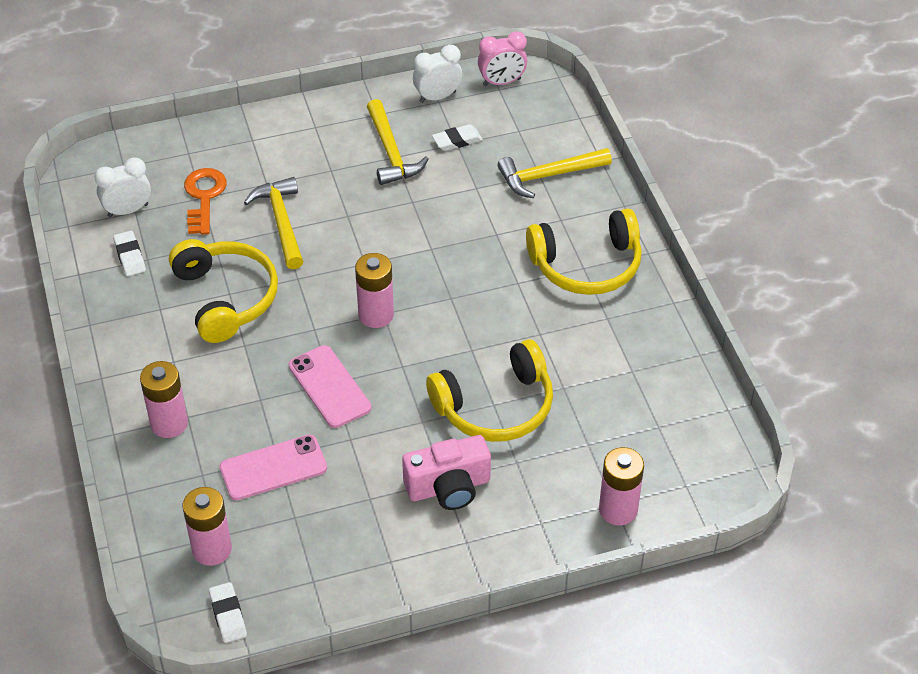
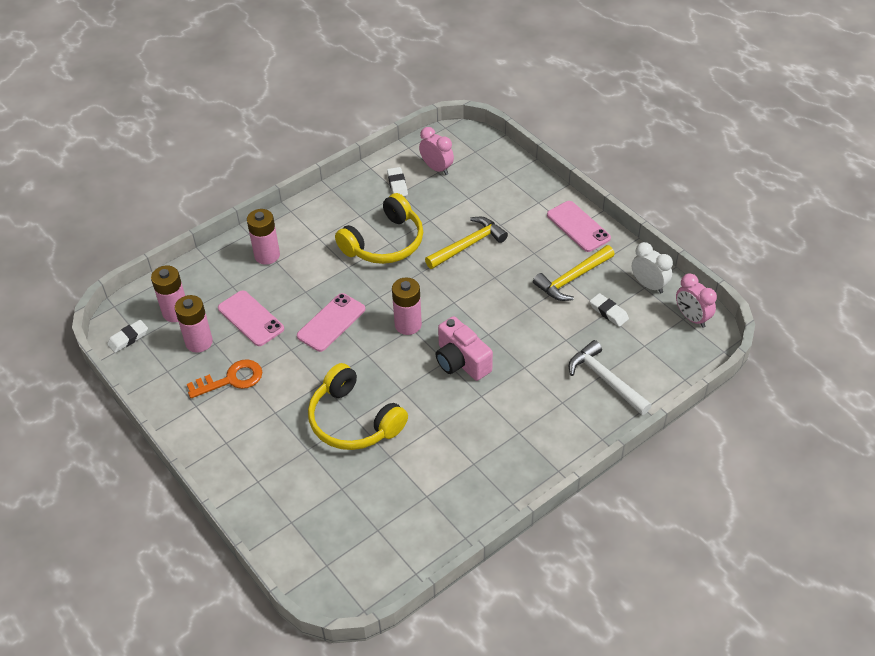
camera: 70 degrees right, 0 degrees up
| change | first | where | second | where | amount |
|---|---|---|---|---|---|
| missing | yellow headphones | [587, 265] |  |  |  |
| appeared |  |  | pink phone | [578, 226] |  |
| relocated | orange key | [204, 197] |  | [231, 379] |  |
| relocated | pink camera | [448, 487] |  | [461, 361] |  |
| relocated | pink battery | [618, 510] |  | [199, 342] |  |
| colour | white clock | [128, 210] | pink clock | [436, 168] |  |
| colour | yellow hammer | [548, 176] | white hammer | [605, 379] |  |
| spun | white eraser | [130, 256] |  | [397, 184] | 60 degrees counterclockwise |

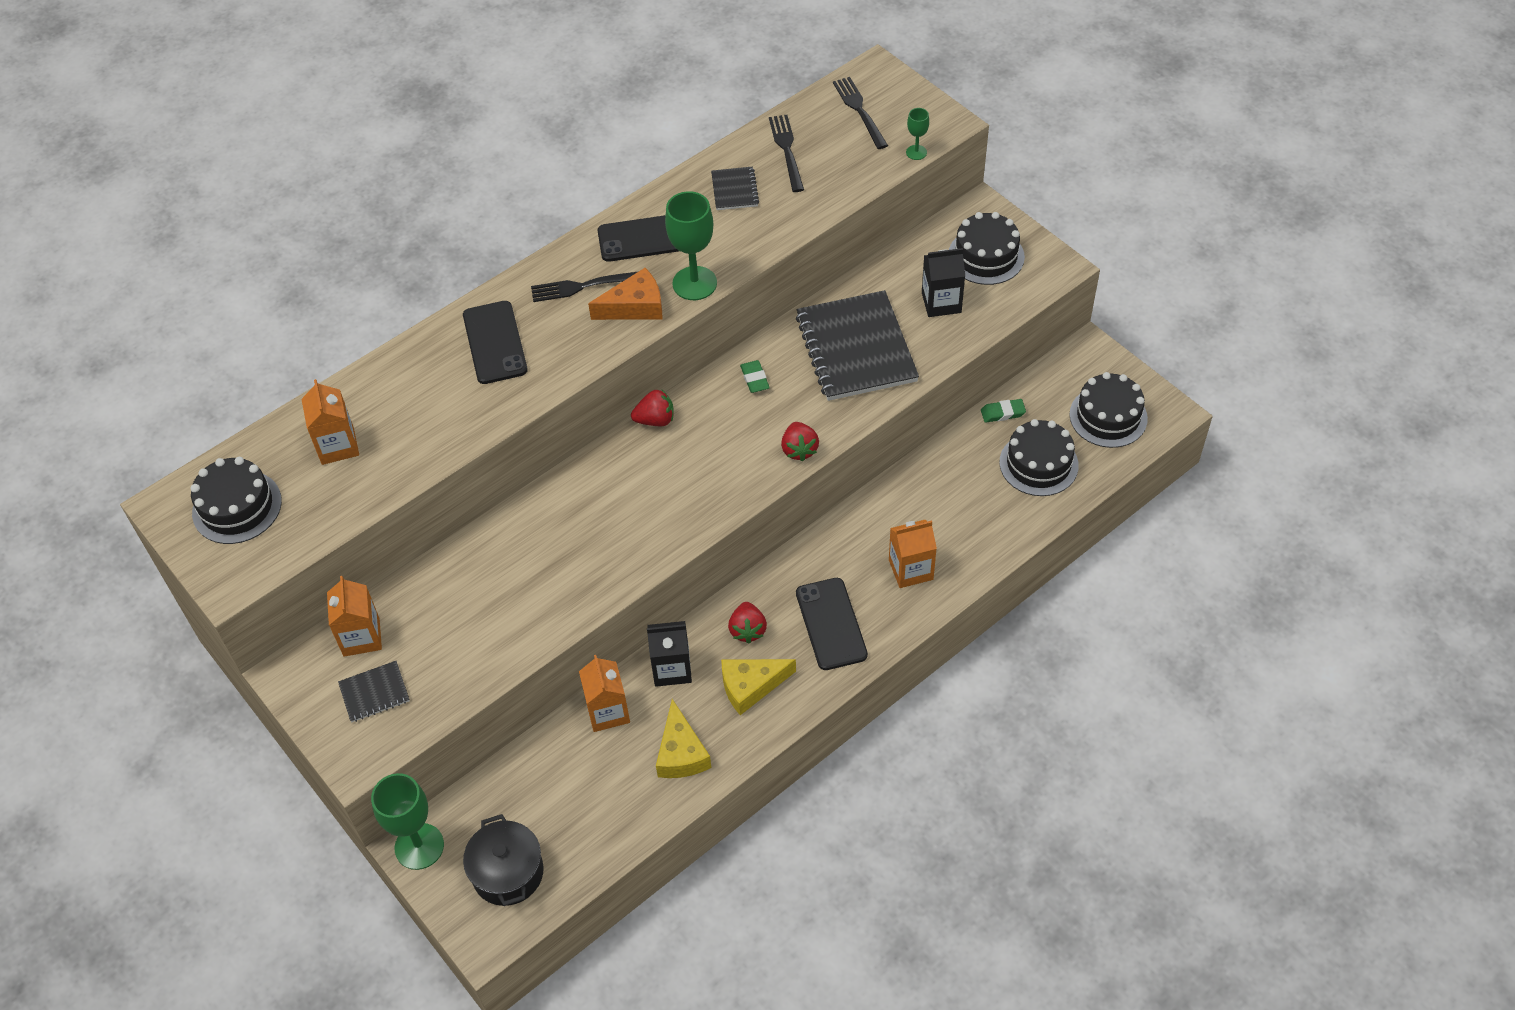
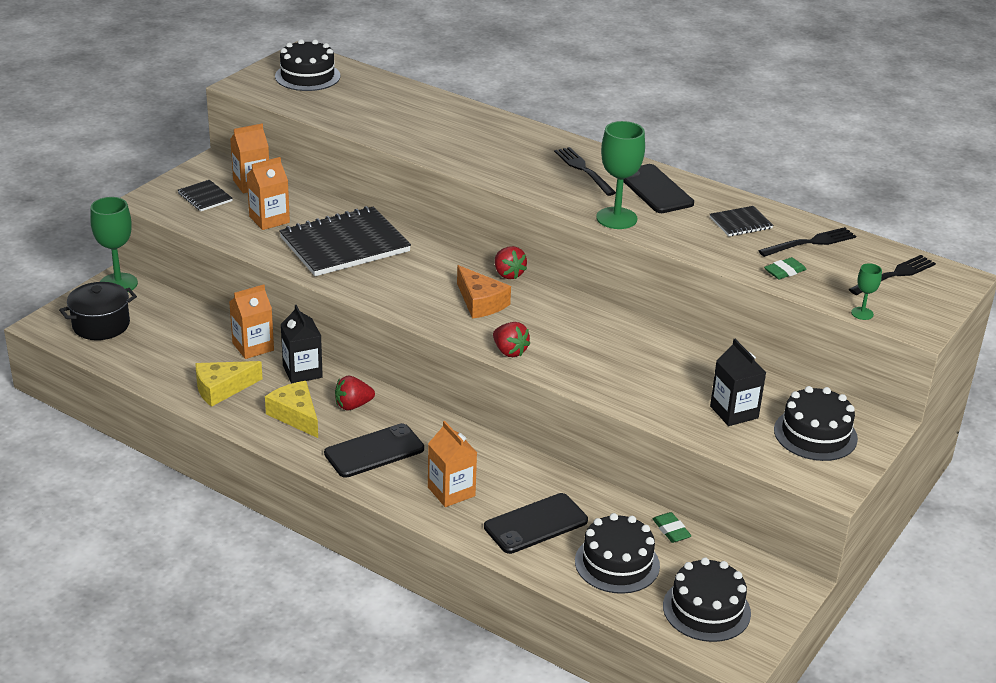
camera: 70 degrees right, 20 degrees down
| change | first | where | second | where | amount |
|---|---|---|---|---|---|
| relocated | orange carton | [337, 446] |  | [269, 219] |  |
| relocated | black phone | [495, 343] |  | [536, 524] |  |
| relocated | orange cheese | [635, 306] |  | [480, 302] |  |
| relocated | green eraser | [754, 379] |  | [784, 271] |  |
| relocated | black notebook | [856, 348] |  | [345, 245] |  |
| spun | red strawberry | [799, 450] |  | [509, 351] | 105 degrees counterclockwise |

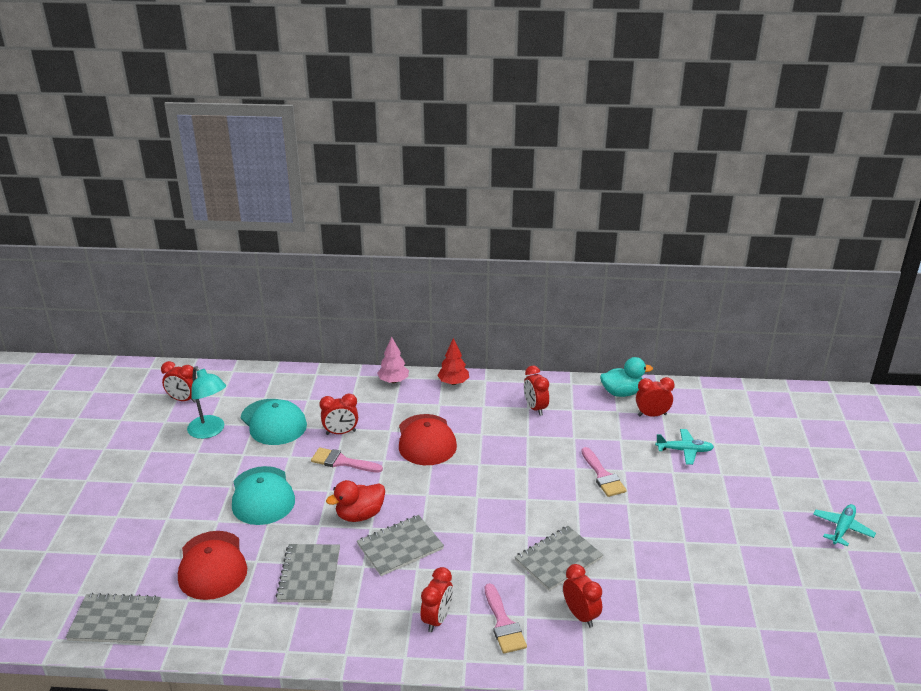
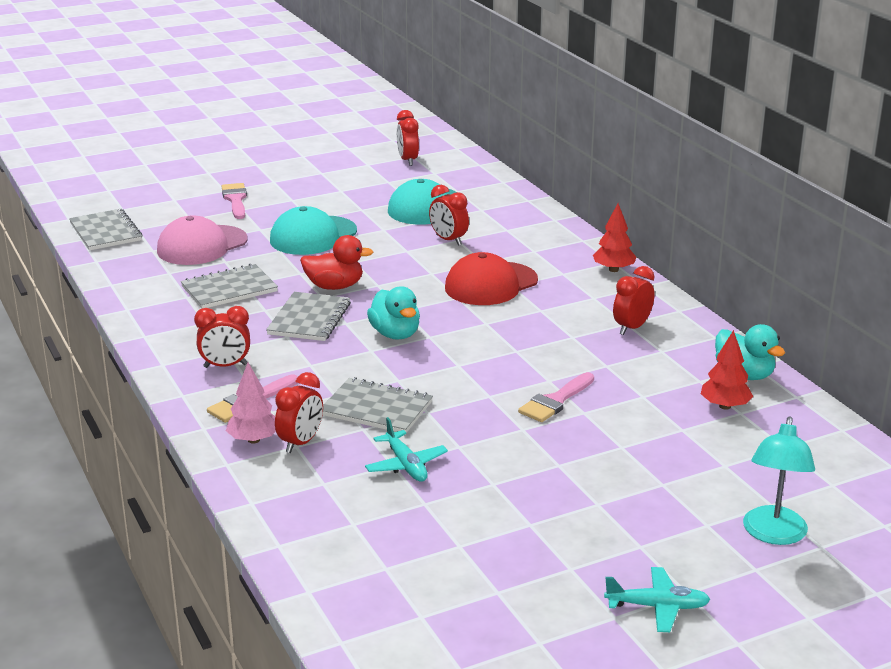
camera: 60 degrees right, 5 degrees down
| change | first | where | second | where | amount |
|---|---|---|---|---|---|
| appeared |  |  | turquoise duck | [395, 334] |  |
| relocated | turquoise lamp | [210, 431] |  | [773, 534] |  |
| relocated | pink brush | [342, 462] |  | [235, 200] |  |
| relocated | pink tree | [393, 381] |  | [253, 440] |  |
| relocated | turquoise plane | [684, 450] |  | [406, 465] |  |
| exchanged | red clock | [652, 415] | red tree | [725, 406] |  |
| colour | red cap | [212, 565] | pink cap | [202, 246] |  |
| spun | red duck | [359, 515] |  | [334, 286] | 150 degrees clockwise |
| spun | grey notebook | [400, 547] |  | [309, 319] | 75 degrees clockwise |

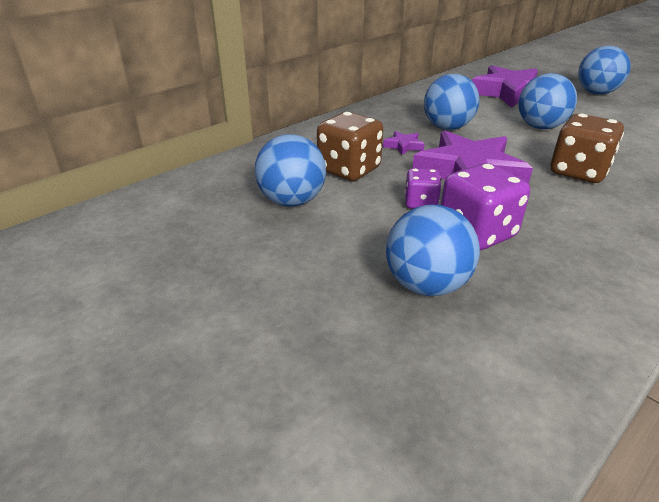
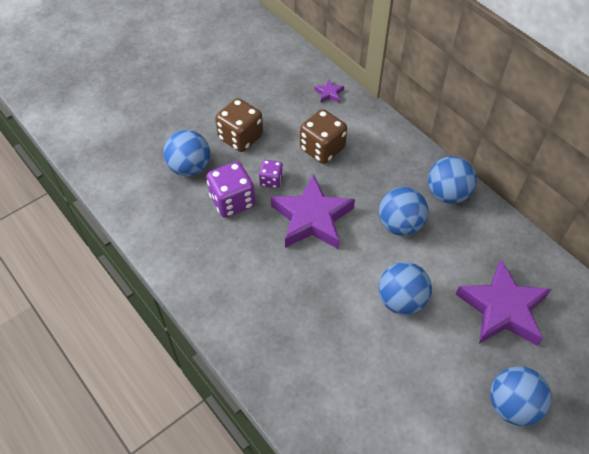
camera: 95 degrees right, 20 degrees up
| change | first | where | second | where | amount |
|---|---|---|---|---|---|
| relocated | blue ball | [292, 201] |  | [447, 194] |  |
| relocated | purple star | [403, 146] |  | [329, 93] |  |
| relocated | brown dice | [578, 172] |  | [240, 137] |  |

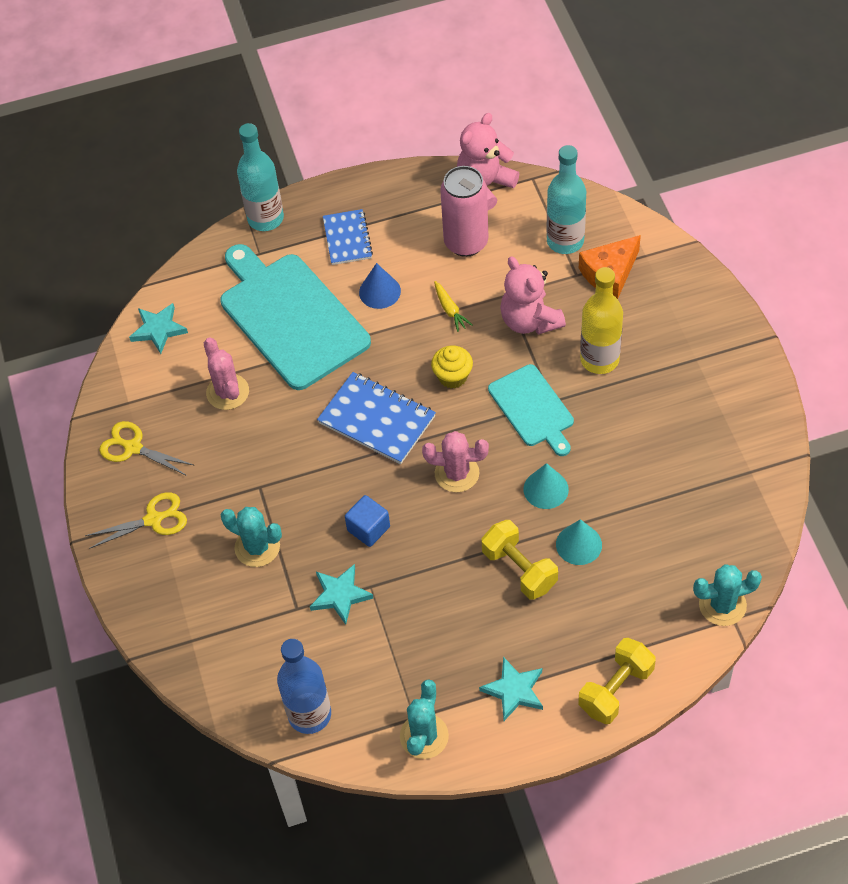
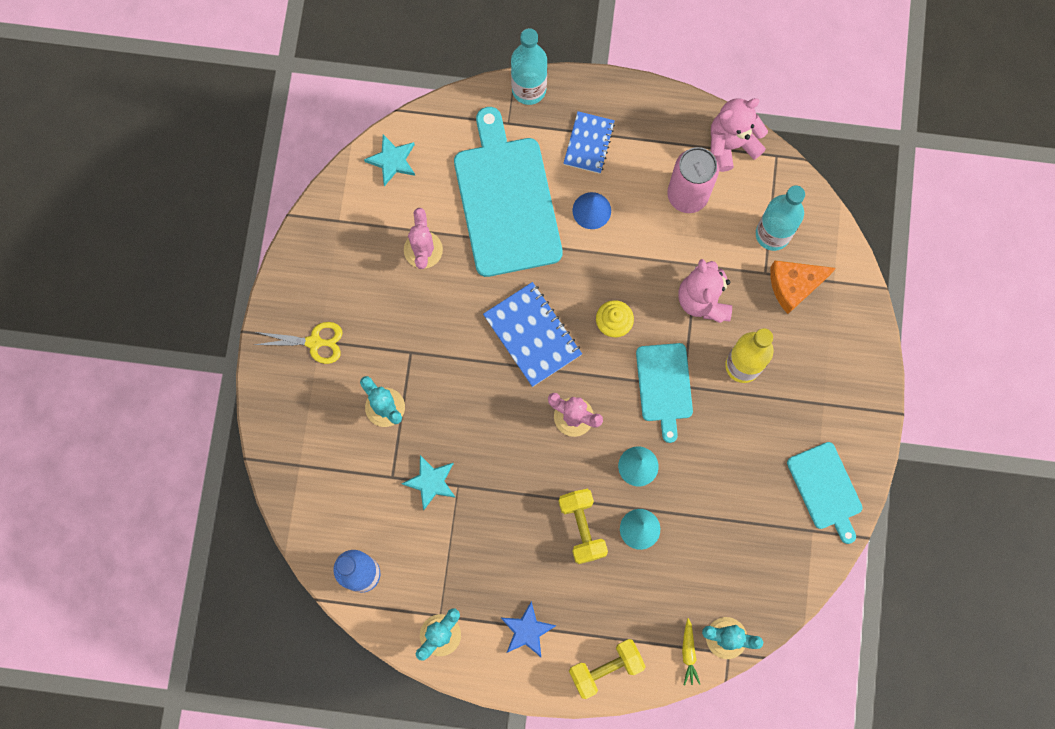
camera: 20 degrees right, 20 degrees up
| change | first | where | second | where | amount |
|---|---|---|---|---|---|
| missing | yellow scissors | [133, 447] |  |  |  |
| missing | blue cube | [368, 528] |  |  |  |
| appeared |  |  | turquoise cutting board | [826, 489] |  |
| relocated | yellow carrot | [450, 310] |  | [688, 653] |  |
| colour | turquoise star | [514, 691] | blue star | [527, 631] |  |

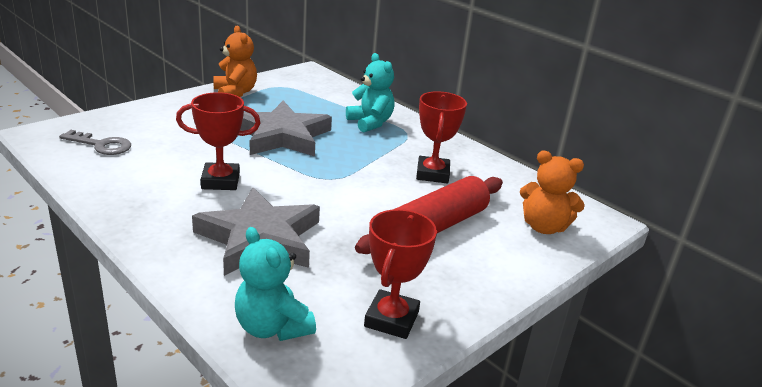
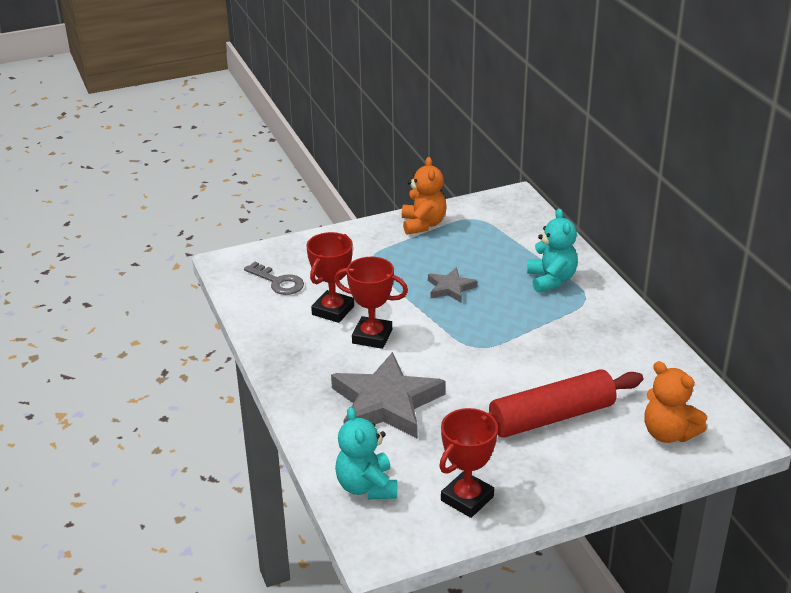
camera: 25 degrees right, 5 degrees up
| change | first | where | second | where | amount |
|---|---|---|---|---|---|
| relocated | red trophy | [432, 174] |  | [333, 310] |  |
| size | grey star | [282, 136] |  | [450, 288] | x0.50 |

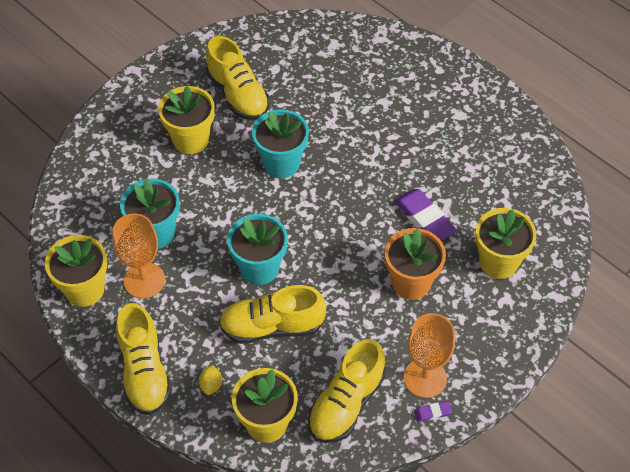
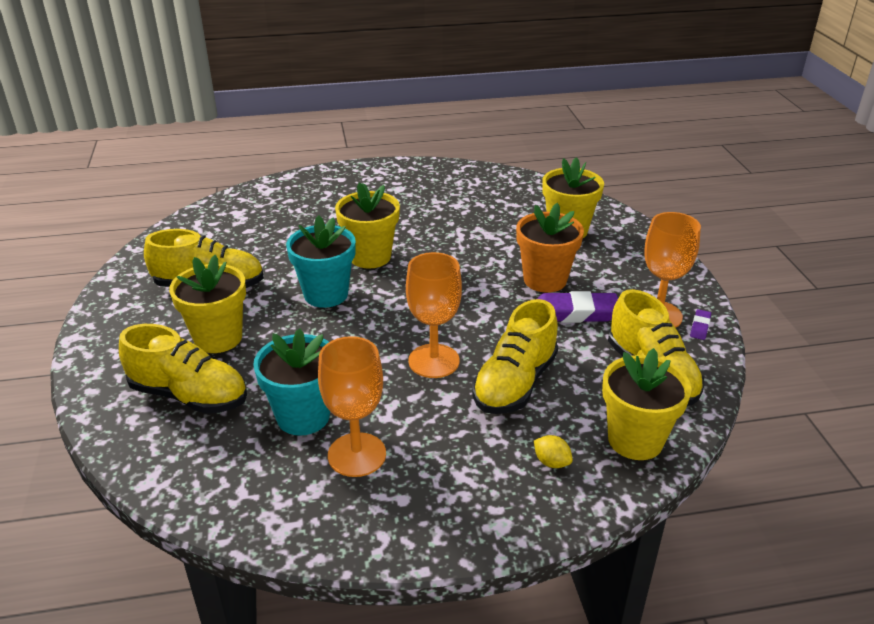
camera: 55 degrees left, 20 degrees down
| change | first | where | second | where | amount |
|---|---|---|---|---|---|
| relocated | yellow flower pot | [84, 289] |  | [370, 257] |  |
| relocated | yellow shoe | [144, 371] |  | [189, 395] |  |
| relocated | purple eraser | [424, 218] |  | [574, 313] |  |
| exchanged | turquoise flower pot | [259, 268] | orange goblet | [434, 361] |  |

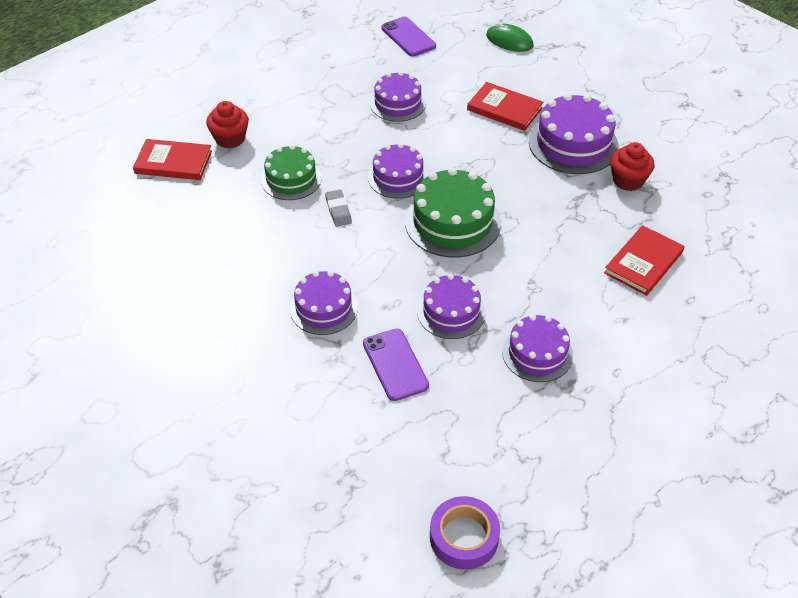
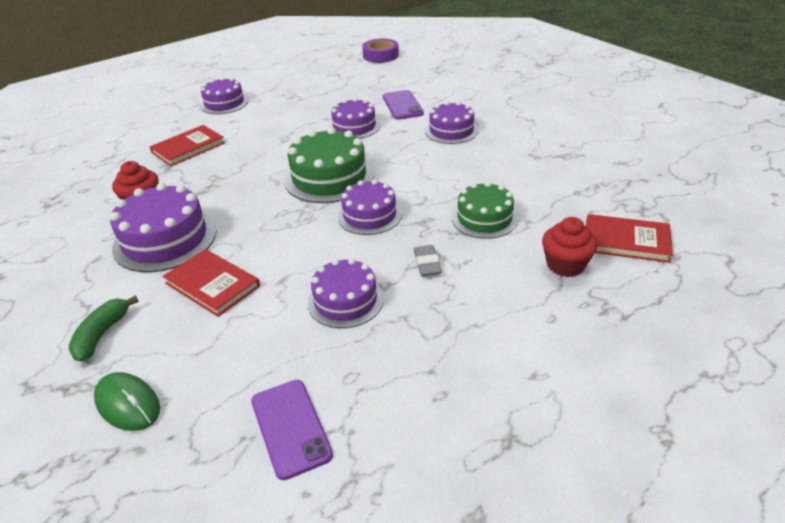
camera: 170 degrees left, 10 degrees down
| change | first | where | second | where | amount |
|---|---|---|---|---|---|
| appeared |  |  | green banana | [102, 335] |  |
| relocated | grey eraser | [338, 210] |  | [427, 264] |  |
| relocated | purple cake | [537, 353] |  | [224, 103] |  |

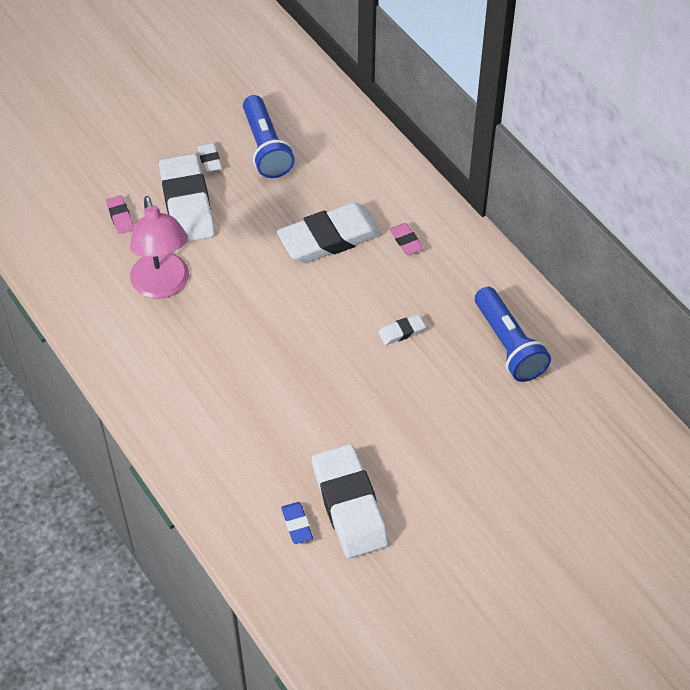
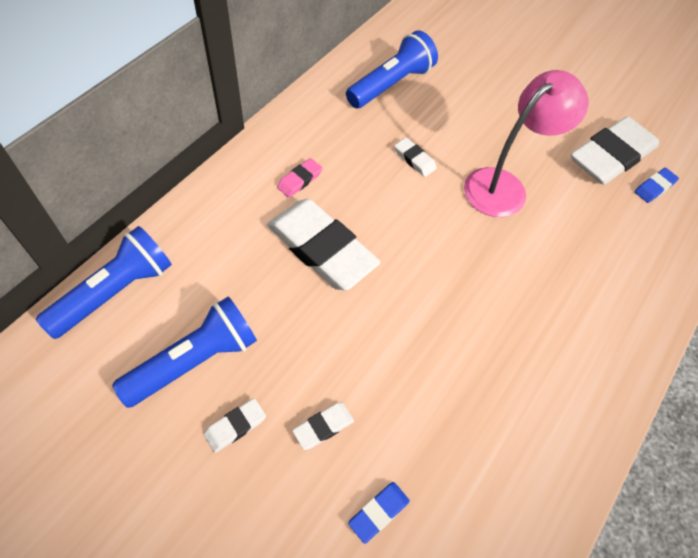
camera: 115 degrees left, 5 degrees up
| change | first | where | second | where | amount |
|---|---|---|---|---|---|
| appeared |  |  | blue flashlight | [116, 291] |  |
| relocated | pink lamp | [163, 286] |  | [504, 186] |  |
| colour | pink eraser | [120, 217] | blue eraser | [378, 512] |  |
| size | white eraser | [187, 203] |  | [323, 427] | x0.43 |

